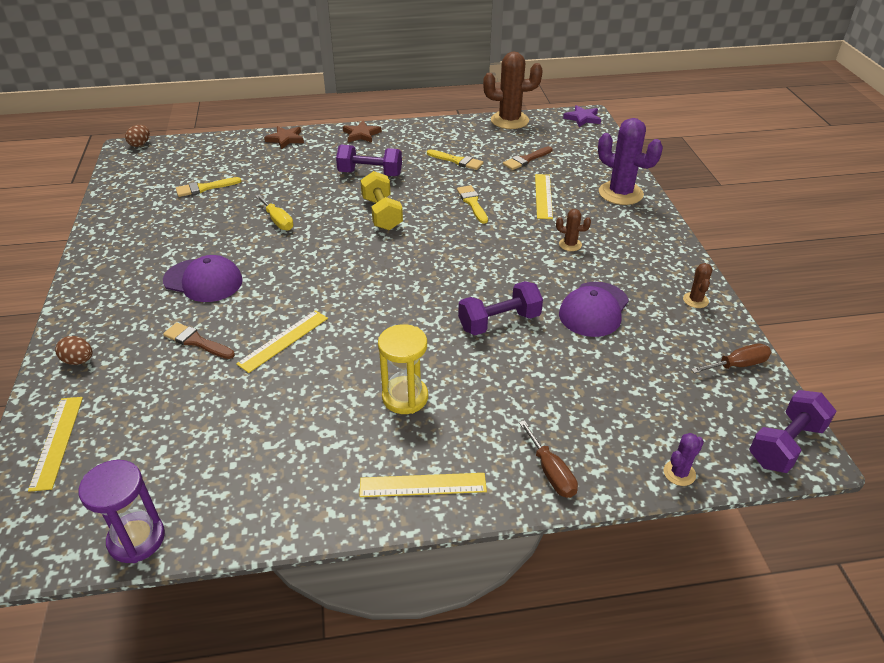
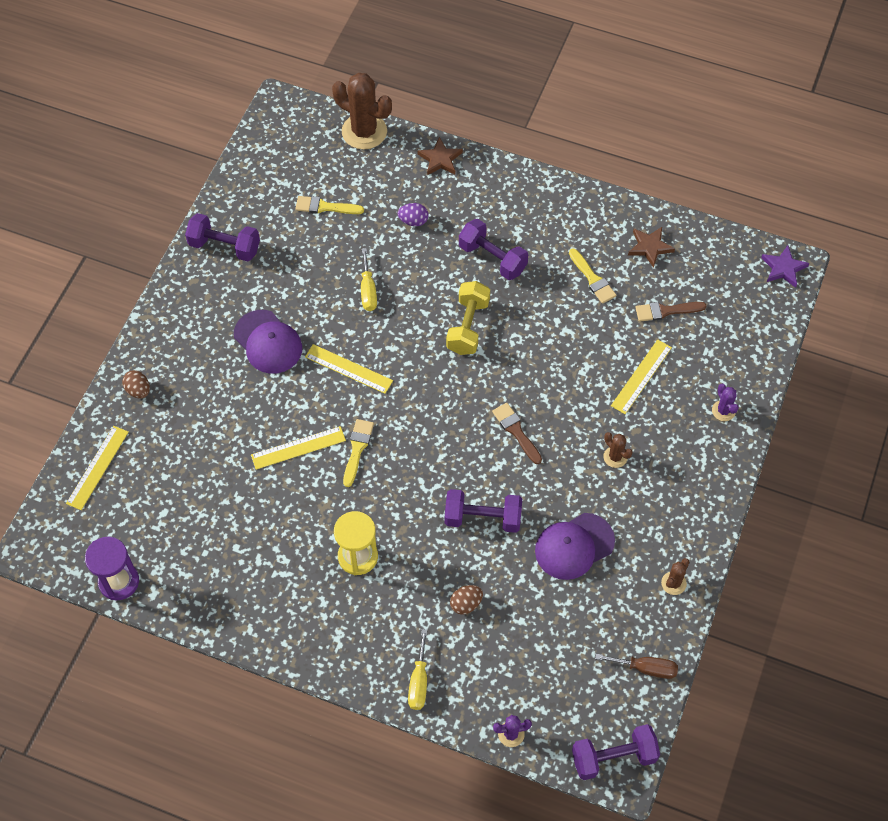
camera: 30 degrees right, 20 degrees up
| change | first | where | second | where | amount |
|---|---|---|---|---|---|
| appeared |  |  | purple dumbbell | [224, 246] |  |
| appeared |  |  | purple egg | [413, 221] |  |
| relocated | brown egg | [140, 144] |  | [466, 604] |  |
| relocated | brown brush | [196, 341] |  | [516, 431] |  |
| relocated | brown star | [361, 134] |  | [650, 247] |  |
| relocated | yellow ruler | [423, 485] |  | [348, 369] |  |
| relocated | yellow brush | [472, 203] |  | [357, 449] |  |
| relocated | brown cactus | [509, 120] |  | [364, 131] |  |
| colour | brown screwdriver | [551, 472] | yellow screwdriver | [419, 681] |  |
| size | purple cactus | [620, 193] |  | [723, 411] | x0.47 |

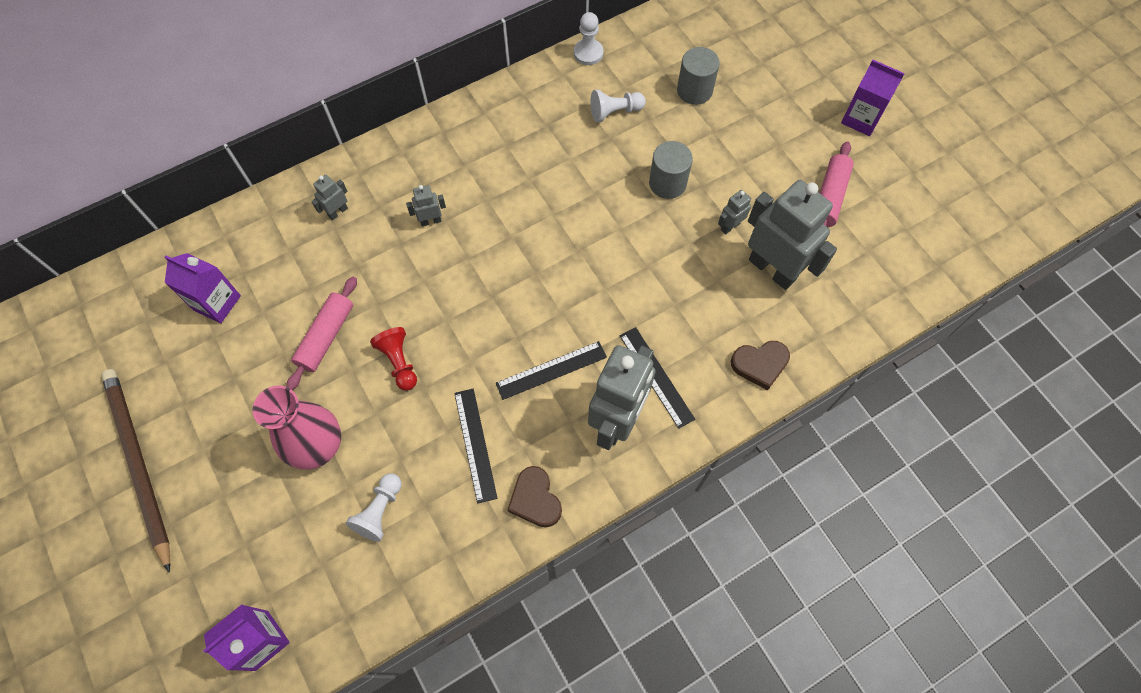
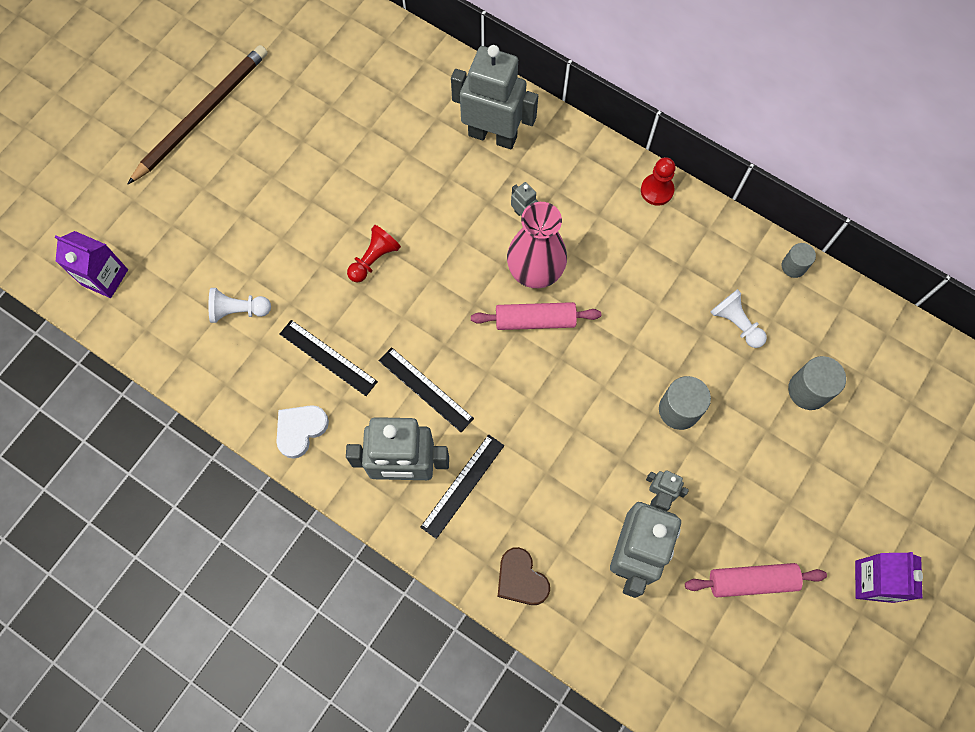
camera: 65 degrees right, 5 degrees up
| change | first | where | second | where | amount |
|---|---|---|---|---|---|
| missing | purple carton | [217, 302] |  |  |  |
| appeared |  |  | red pawn | [657, 190] |  |
| relocated | pink vase | [317, 446] |  | [535, 271] |  |
| relocated | pink rolling pin | [326, 337] |  | [535, 320] |  |
| exchanged | white pawn | [588, 53] | grey cylinder | [793, 266] |  |
| colour | brown heart | [535, 499] | white heart | [300, 430] |  |
| spun | black ruler | [475, 444] |  | [328, 358] | 75 degrees clockwise |
| size | grey robot | [337, 212] |  | [492, 135] | x2.33 |

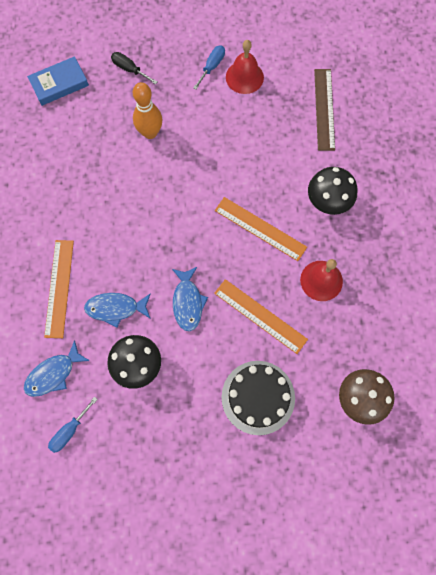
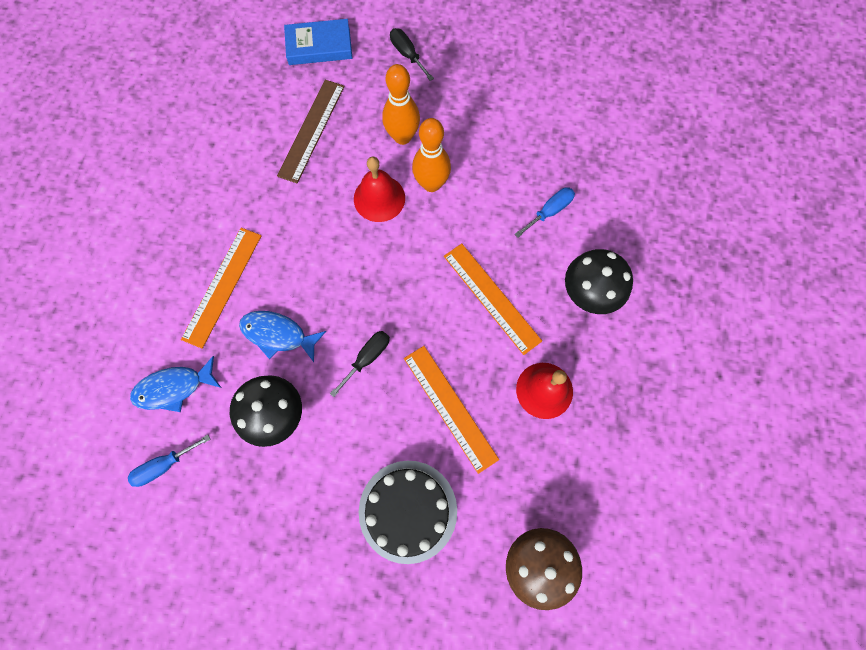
camera: 20 degrees right, 0 degrees up
| change | first | where | second | where | amount |
|---|---|---|---|---|---|
| appeared |  |  | orange bowling pin | [431, 184] |  |
| relocated | blue screwdriver | [212, 66] |  | [549, 211] |  |
| relocated | red bell | [244, 77] |  | [379, 198] |  |
| relocated | brown ruler | [324, 109] |  | [311, 130] |  |
| exchanged | blue fish | [187, 302] | black screwdriver | [367, 358] |  |

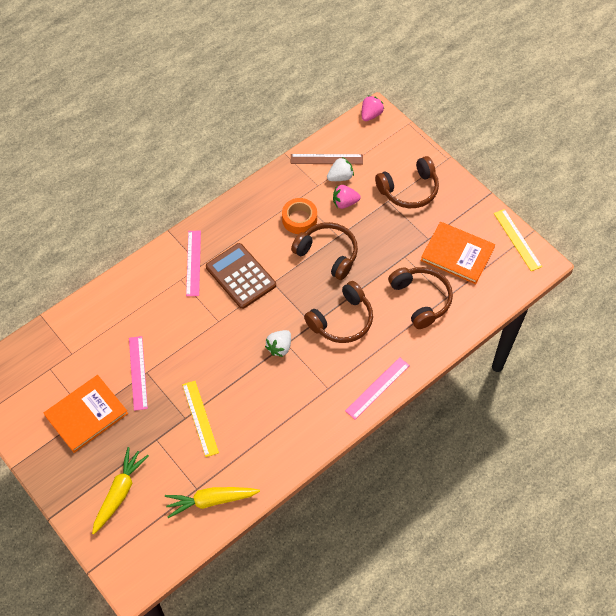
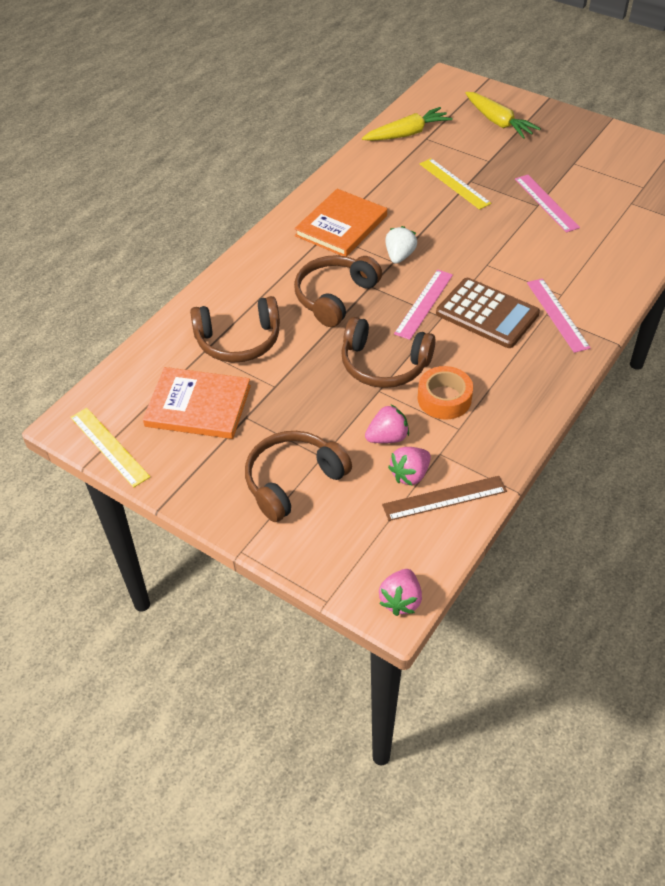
camera: 165 degrees right, 10 degrees down
| change | first | where | second | where | amount |
|---|---|---|---|---|---|
| relocated | orange book | [86, 414] |  | [341, 226] |  |
| relocated | pink ruler | [377, 388] |  | [424, 304] |  |
| colour | white strawberry | [340, 177] | pink strawberry | [410, 474] |  |
| spun | yellow carrot | [119, 493] |  | [498, 122] | 45 degrees counterclockwise |
| spun | brown headphones | [421, 299] |  | [238, 340] | 60 degrees counterclockwise |

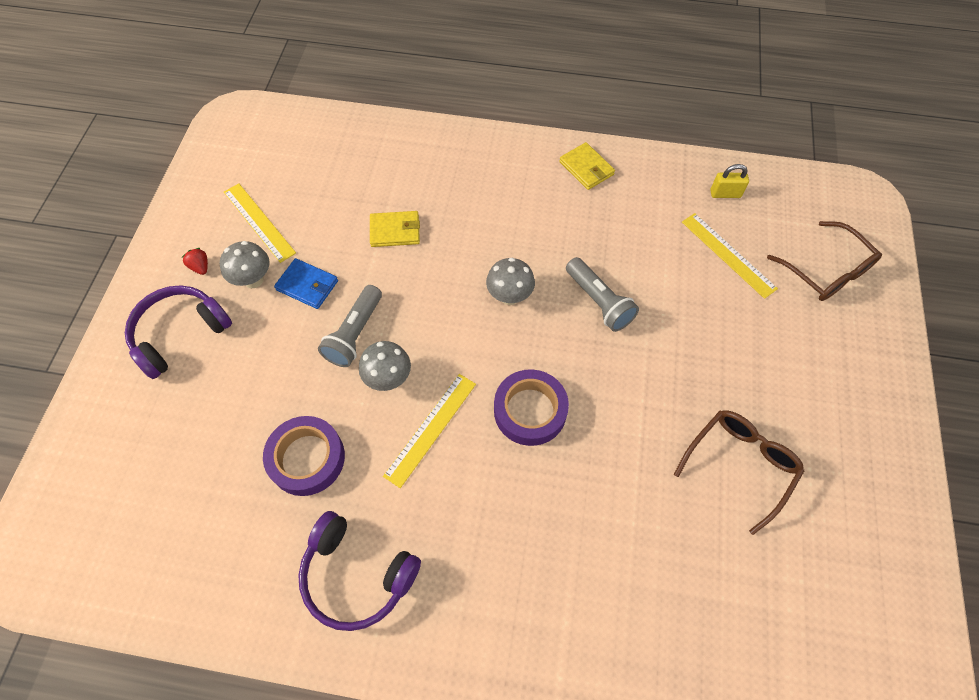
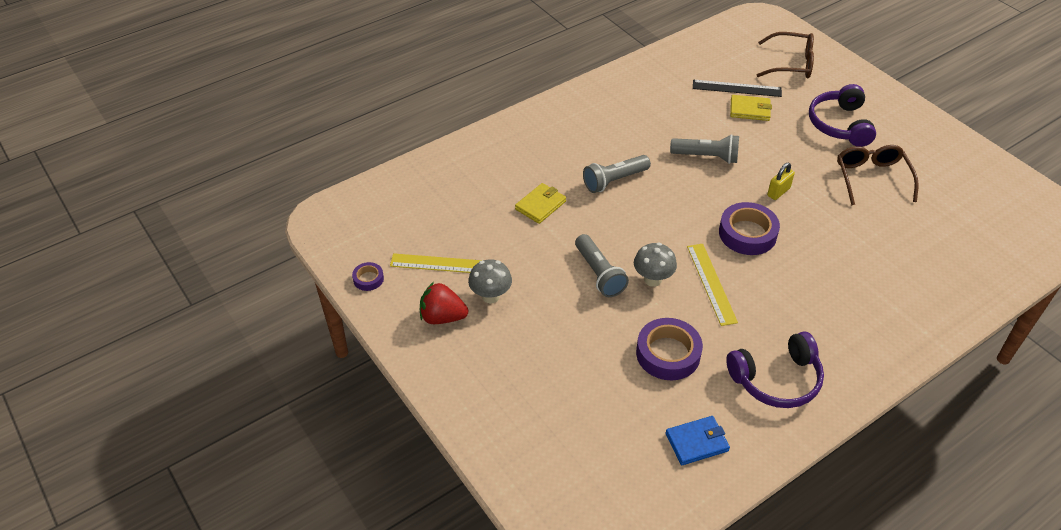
camera: 45 degrees left, 15 degrees down
| change | first | where | second | where | amount |
|---|---|---|---|---|---|
| missing | grey mushroom | [509, 296] |  |  |  |
| appeared |  |  | purple tape | [368, 279] |  |
| appeared |  |  | grey flashlight | [614, 181] |  |
| relocated | purple headphones | [180, 334] |  | [839, 124] |  |
| relocated | blue wallet | [307, 285] |  | [697, 442] |  |
| relocated | yellow wallet | [586, 168] |  | [750, 110] |  |
| relocated | yellow padlock | [725, 194] |  | [778, 192] |  |
| colour | yellow ruler | [728, 254] | black ruler | [736, 88] |  |
| size | red strawberry | [200, 267] |  | [442, 317] | x1.88 |

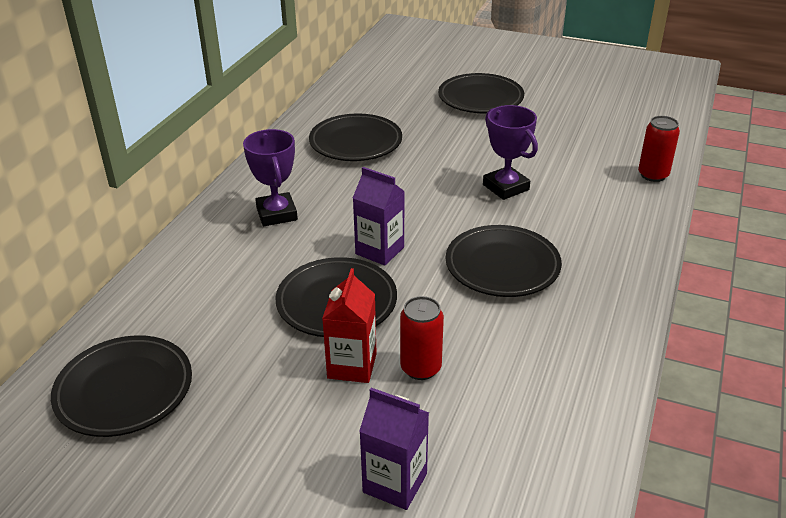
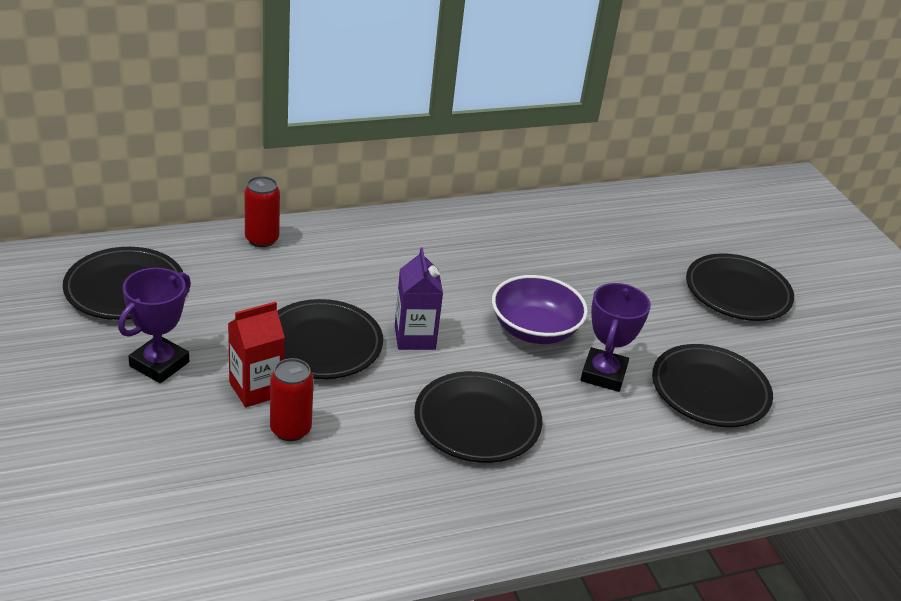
camera: 45 degrees right, 0 degrees up
| change | first | where | second | where | amount |
|---|---|---|---|---|---|
| missing | purple carton | [395, 483] |  |  |  |
| appeared |  |  | purple bowl | [534, 330] |  |
| relocated | purple trophy | [277, 214] |  | [159, 364] |  |
| relocated | black plate | [355, 143] |  | [709, 391] |  |
| relocated | red can | [653, 175] |  | [262, 239] |  |

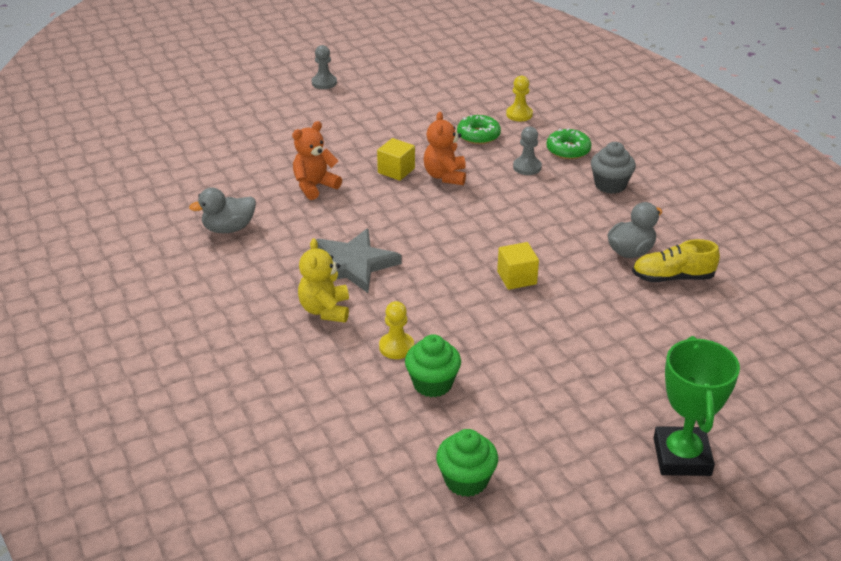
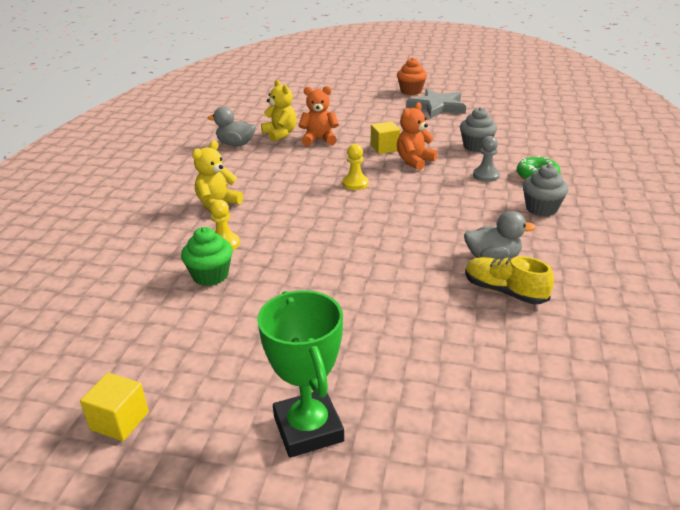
camera: 40 degrees right, 5 degrees down
| change | first | where | second | where | amount |
|---|---|---|---|---|---|
| missing | green cupcake | [466, 480] |  |  |  |
| appeared |  |  | yellow teddy bear | [280, 134] |  |
| relocated | grey star | [353, 264] |  | [437, 107] |  |
| relocated | yellow cube | [516, 278] |  | [119, 421] |  |
| relocated | yellow pawn | [519, 114] |  | [355, 183] |  |
| exchanged | grey pawn | [324, 83] | orange cupcake | [411, 91] |  |
| exchanged | green donut | [478, 135] | grey cupcake | [476, 146] |  |
| spun | green trophy | [682, 456] |  | [308, 429] | 60 degrees counterclockwise |

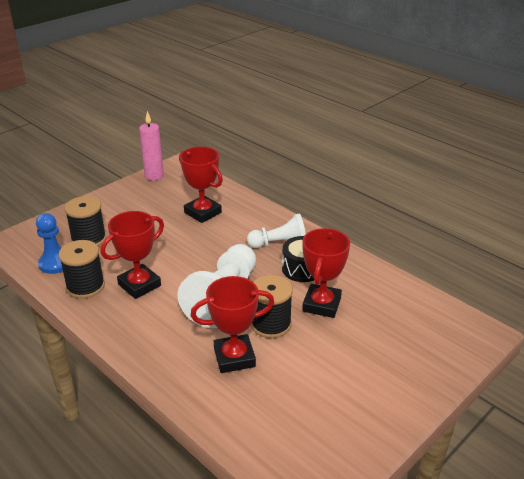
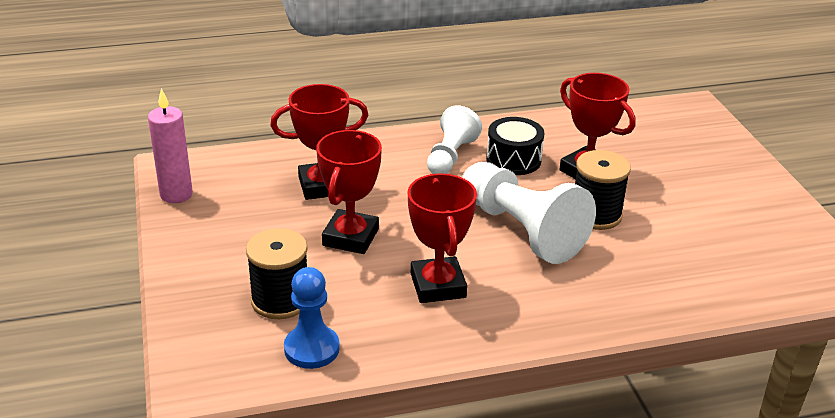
camera: 60 degrees left, 0 degrees up
| change | first | where | second | where | amount |
|---|---|---|---|---|---|
| missing | black spool | [85, 286] |  |  |  |
| relocated | red trophy | [234, 357] |  | [350, 237] |  |

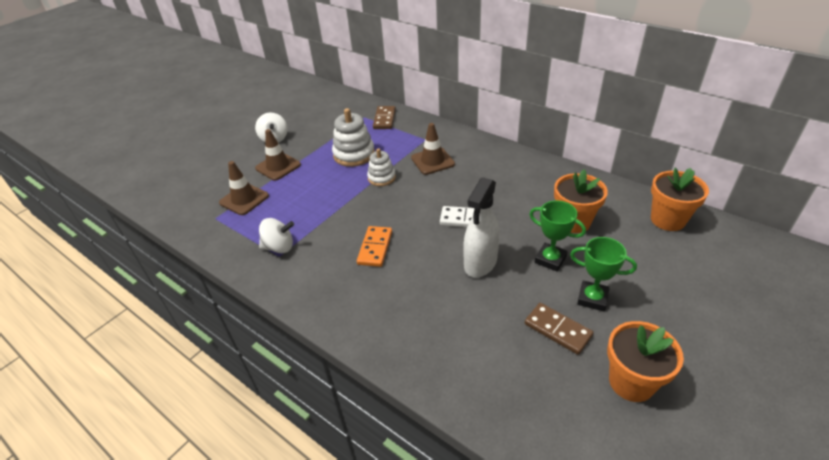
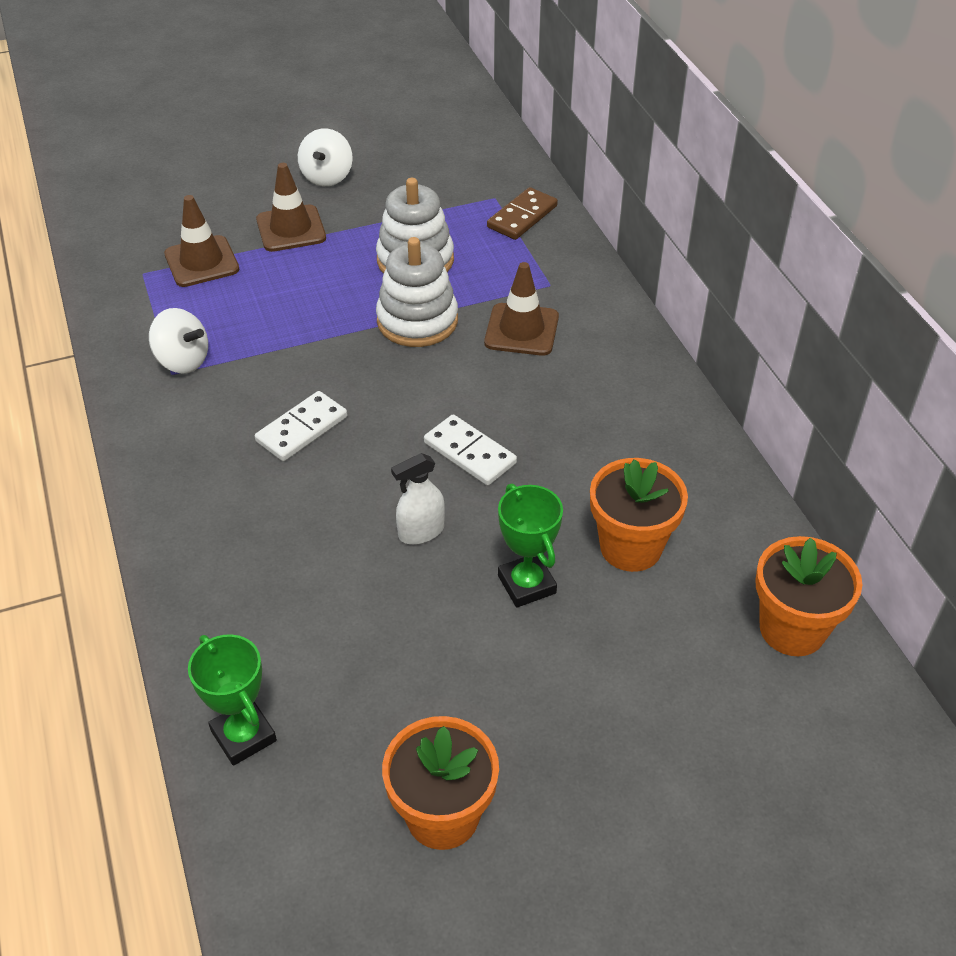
camera: 30 degrees right, 5 degrees up
| change | first | where | second | where | amount |
|---|---|---|---|---|---|
| missing | brown domino | [557, 330] |  |  |  |
| relocated | green trophy | [592, 298] |  | [243, 735] |  |
| colour | orange domino | [375, 248] | white domino | [302, 429] |  |
| size | white stacking toy | [381, 178] |  | [417, 321] | x1.58 |
| size | white spray bottle | [480, 263] |  | [421, 532] | x0.60 |

